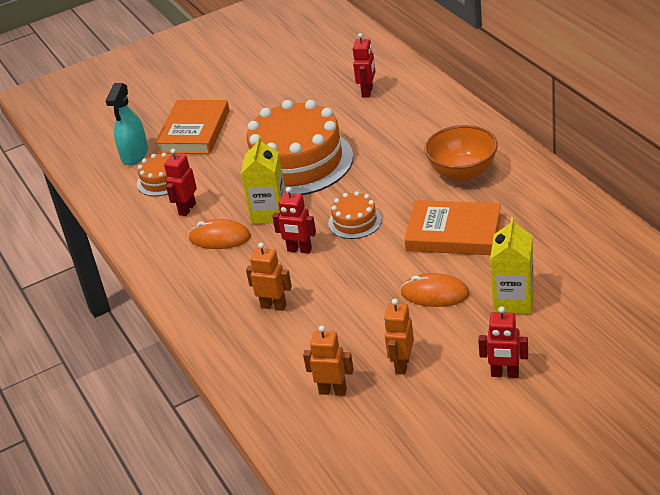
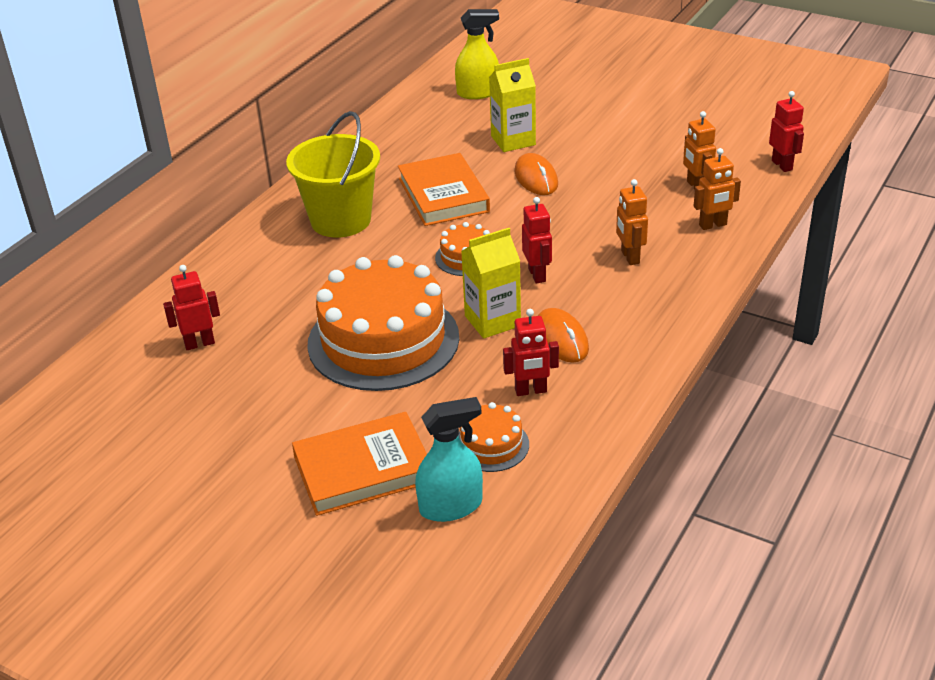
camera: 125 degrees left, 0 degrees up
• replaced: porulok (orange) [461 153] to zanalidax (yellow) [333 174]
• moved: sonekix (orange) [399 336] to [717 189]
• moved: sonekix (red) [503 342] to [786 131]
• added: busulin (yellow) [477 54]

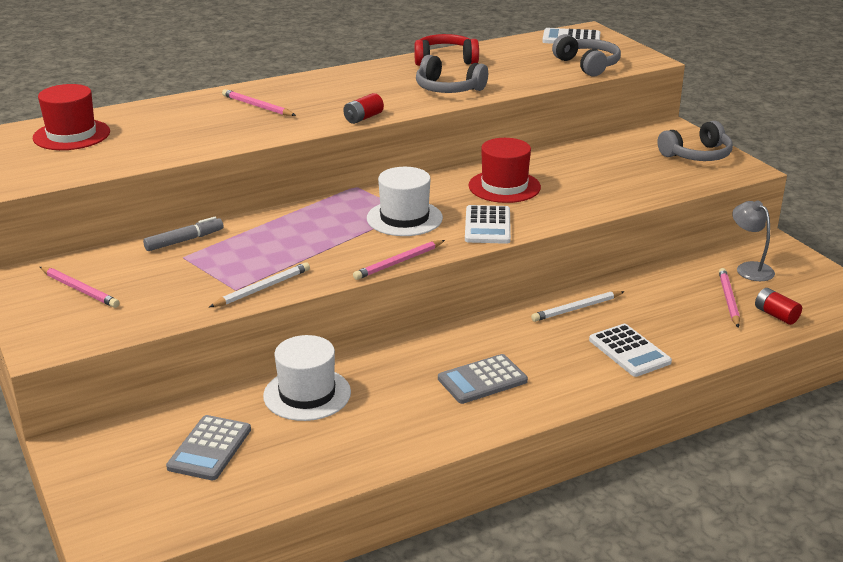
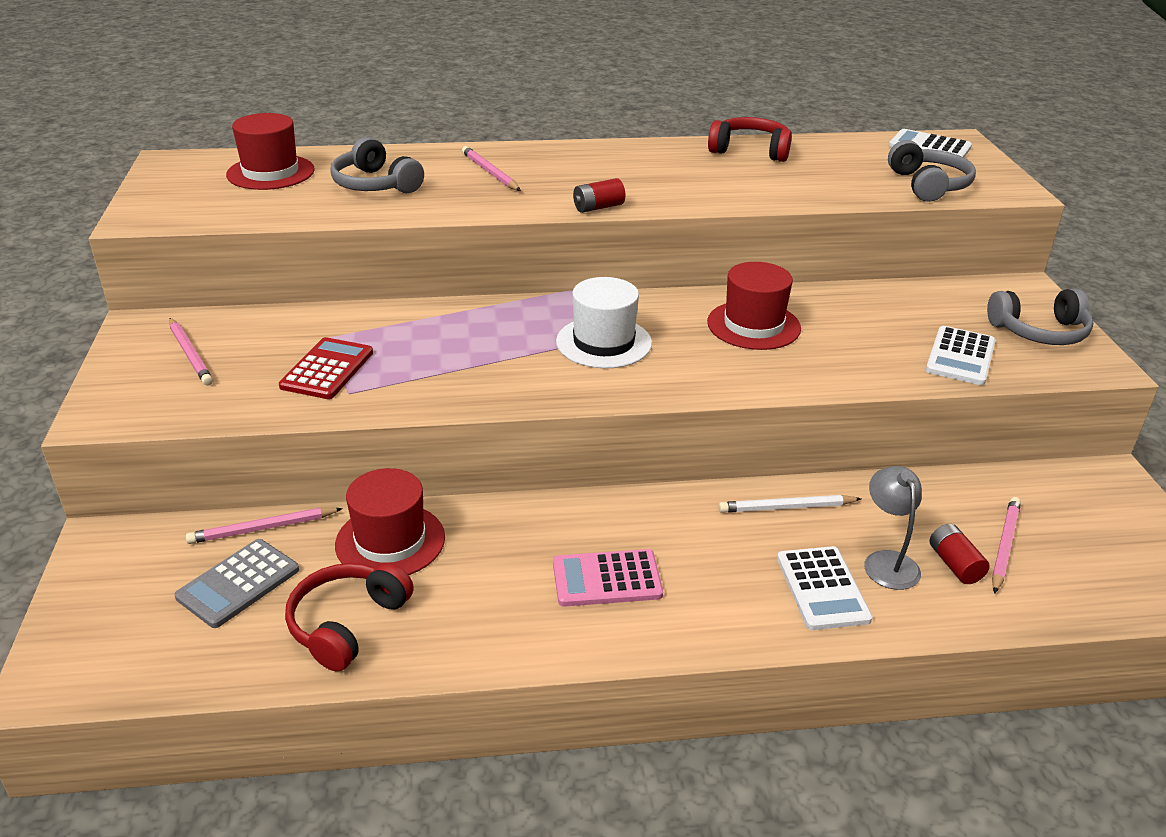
camera: 20 degrees right, 5 degrees up
• moved: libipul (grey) [452 74] to [377 165]
• moved: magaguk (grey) [753 241] to [893 528]
• moved: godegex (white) [488 224] to [961 355]
• removed: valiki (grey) [183 234]
• moved: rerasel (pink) [399 260] to [264 525]
• removed: rerasel (white) [259 284]
• moved: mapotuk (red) [778 306] to [960 554]
• recoloured: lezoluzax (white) [307 378] to lezoluzax (red) [390 521]
• recoloured: godegex (grey) [483 379] to godegex (pink) [608 578]
• added: godegex (red) [326 368]
• added: libipul (red) [349 617]

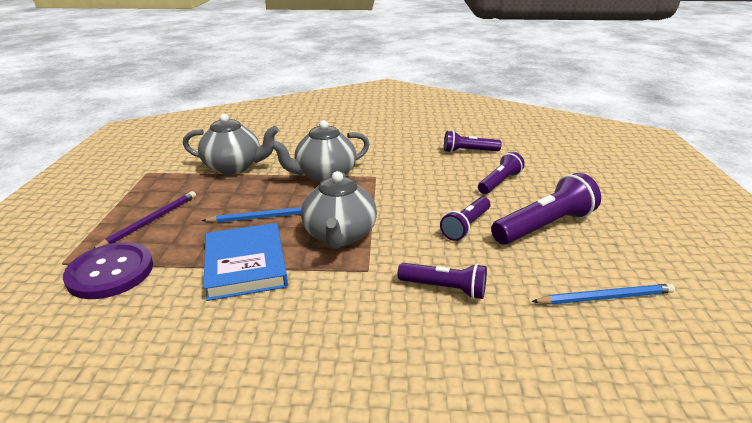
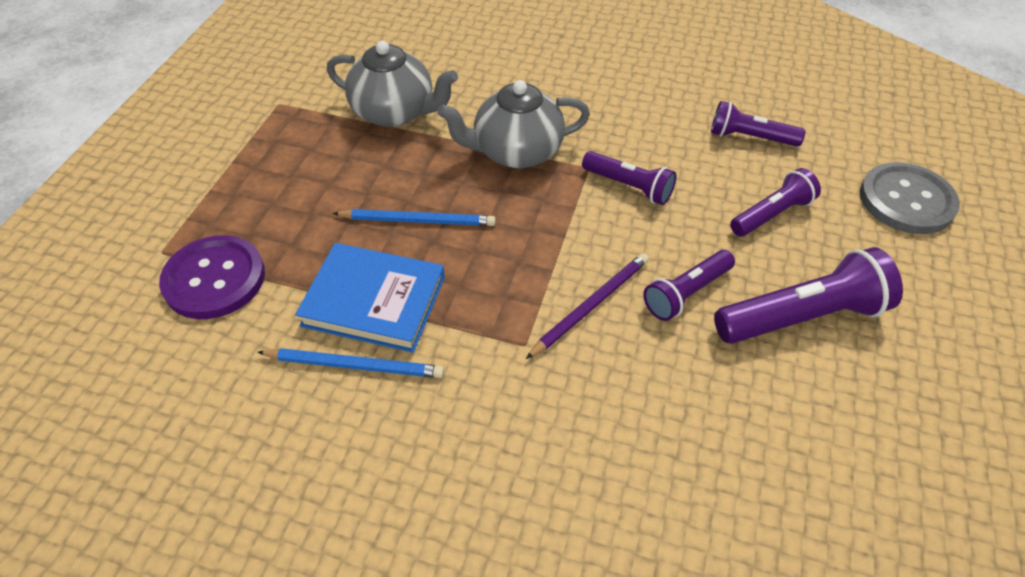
camera: 15 degrees right, 20 degrees up
• removed: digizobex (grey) [339 210]
• moved: rerasel (purple) [144 220] to [587 306]
• turned: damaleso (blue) [245 262] = [370 298] 75 degrees counterclockwise
• moved: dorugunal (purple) [442 281] to [629 178]
• moved: rerasel (blue) [603 294] to [351 363]
• added: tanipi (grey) [910 198]

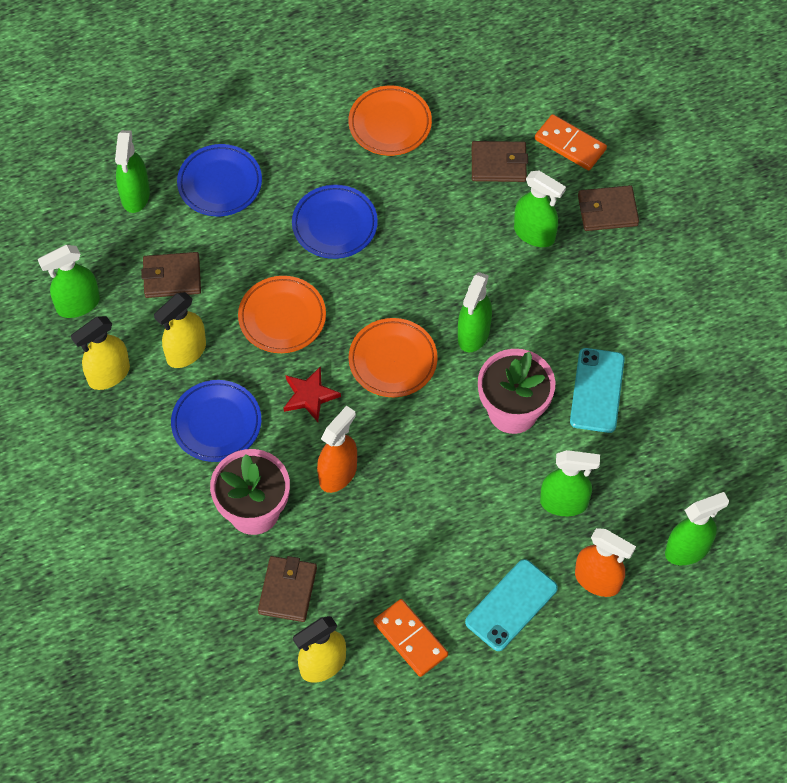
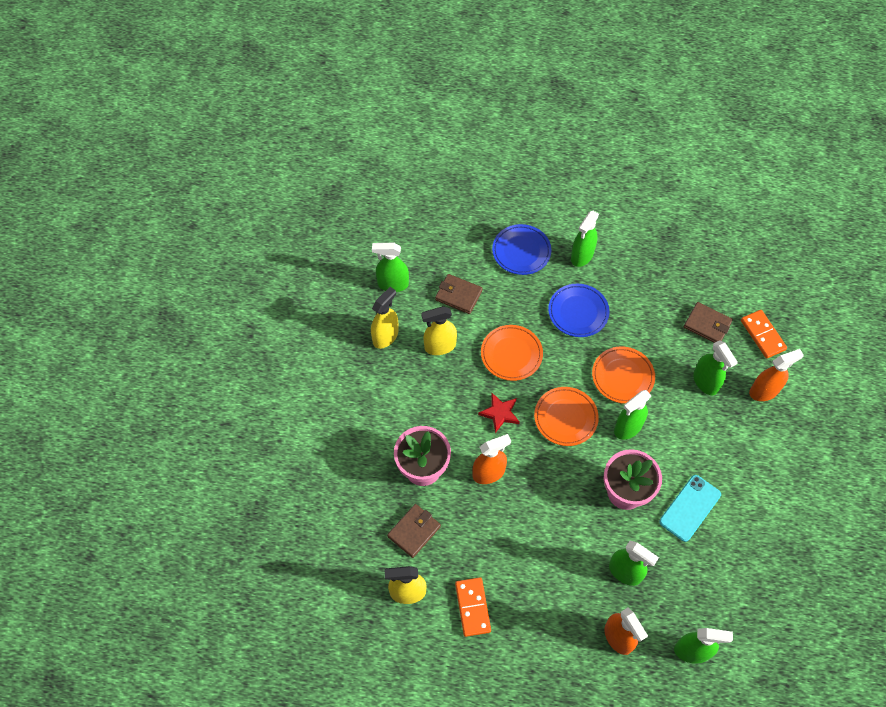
camera: 30 degrees right, 0 degrees up
• moved: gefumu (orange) [390 121] to [623 375]
• moved: busulin (green) [132 171] to [585 239]
• replaced: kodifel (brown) [608 208] to busulin (orange) [776 375]
• turned: busulin (yellow) [100 353] = [385 318] 135 degrees clockwise
• removed: gefumu (blue) [216 421]
• removed: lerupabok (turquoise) [511 605]

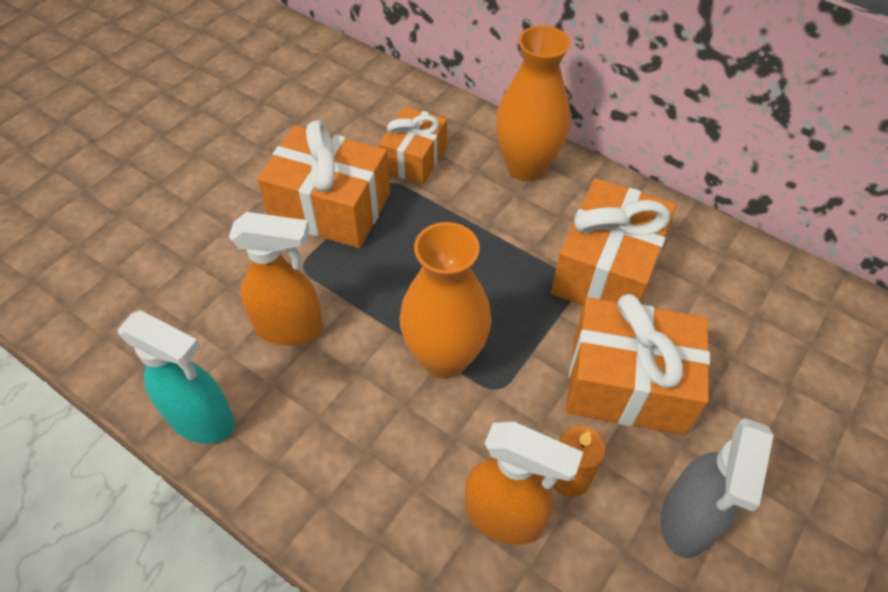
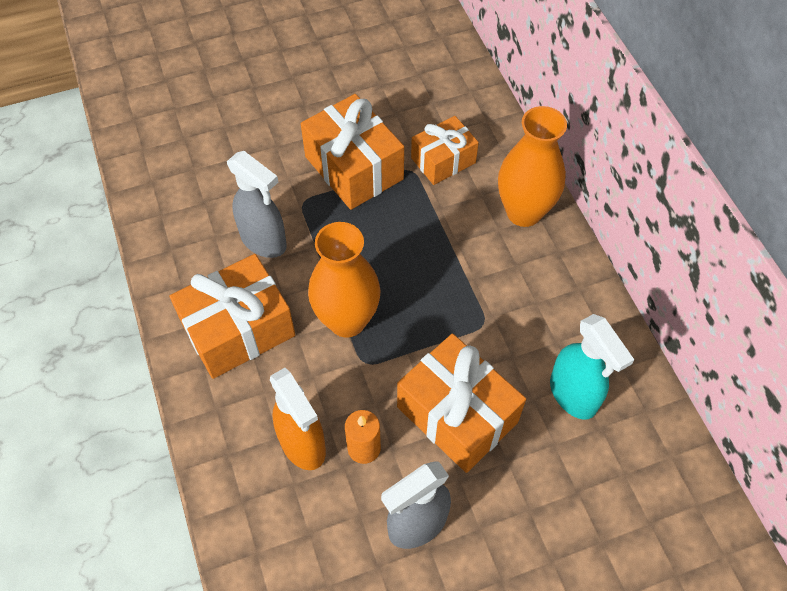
camera: 35 degrees right, 5 degrees up
• moved: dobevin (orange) [613 242] to [232 316]
• recoloured: busulin (orange) [276 278] to busulin (grey) [257 204]
• moved: busulin (turquoise) [176 377] to [592 367]

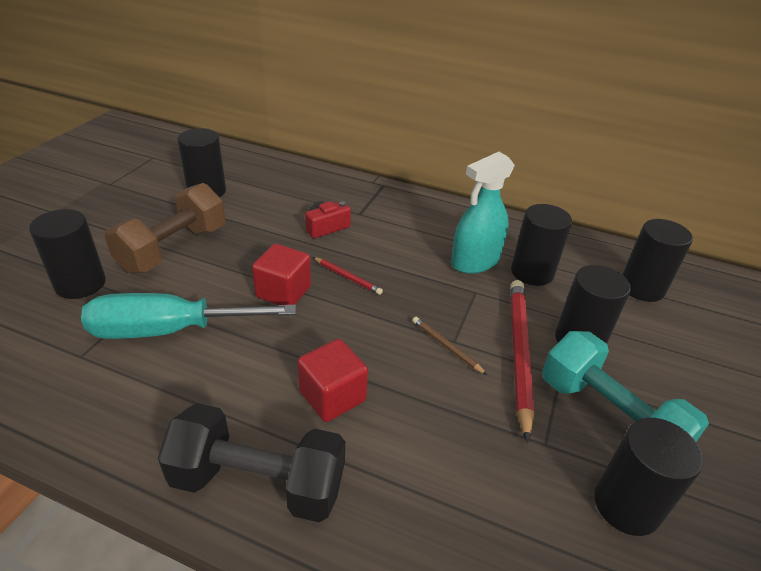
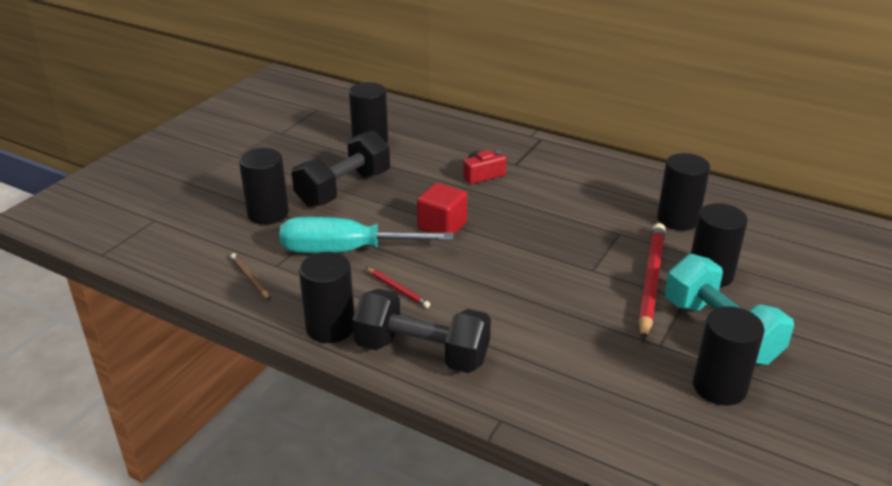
camera: 10 degrees right, 5 degrees down
• removed: busulin (turquoise) [483 213]
• recoloured: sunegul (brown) [165 228] to sunegul (black) [341 169]
• moved: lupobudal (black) [657 260] to [326 297]
• moved: rerasel (red) [348 276] to [398 287]
• moved: rerasel (brown) [449 346] to [250 276]
• removed: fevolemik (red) [332 380]

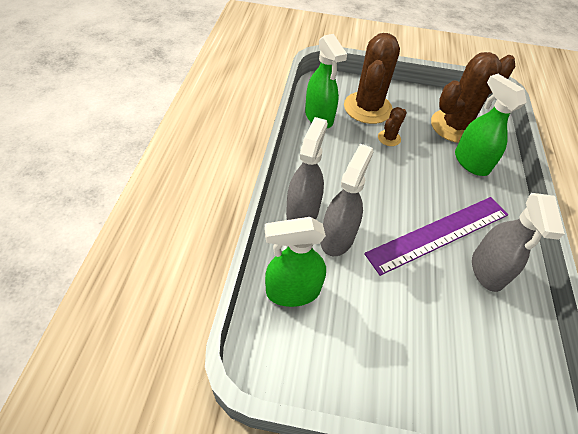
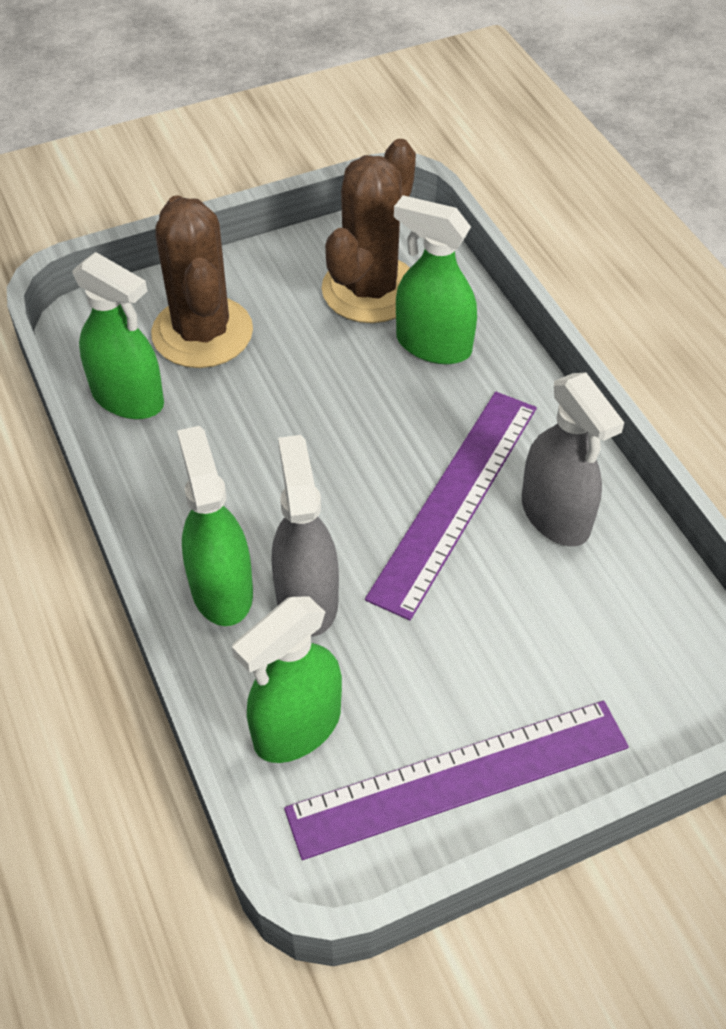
camera: 30 degrees left, 0 degrees up
• removed: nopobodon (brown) [392 126]
• recoloured: busulin (grey) [307 168] to busulin (green) [215 526]
• added: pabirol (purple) [456 780]

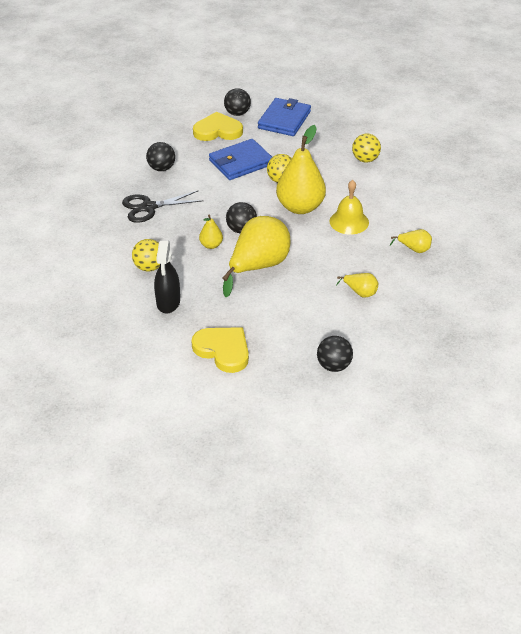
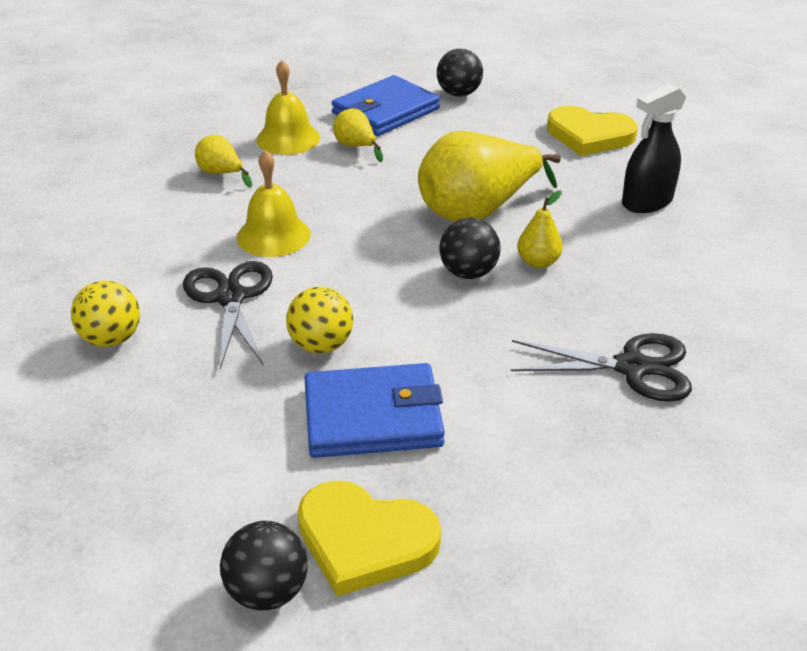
camera: 155 degrees left, 5 degrees down
• moved: kodifel (blue) [284 117] to [386 105]
• removed: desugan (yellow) [301 169]
• removed: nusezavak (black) [160 156]
• removed: nusezavak (yellow) [146 255]
• turned: busulin (black) [167 277] = [654 148] 150 degrees counterclockwise
• turned: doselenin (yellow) [220 350] = [592 131] 45 degrees counterclockwise
• added: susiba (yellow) [288 107]
• added: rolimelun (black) [228 315]

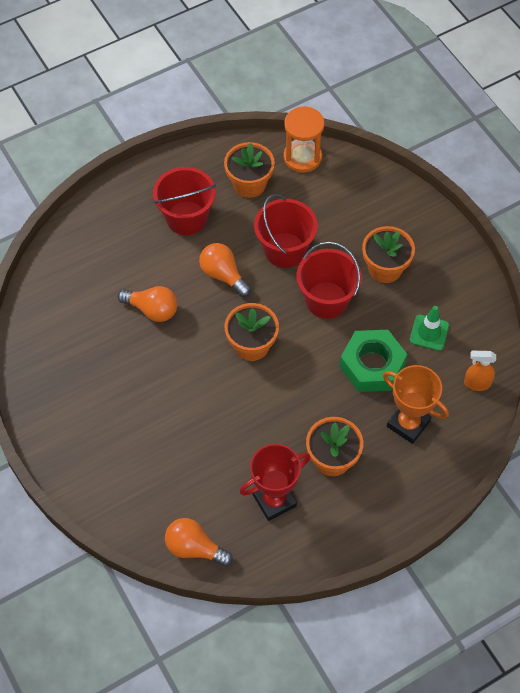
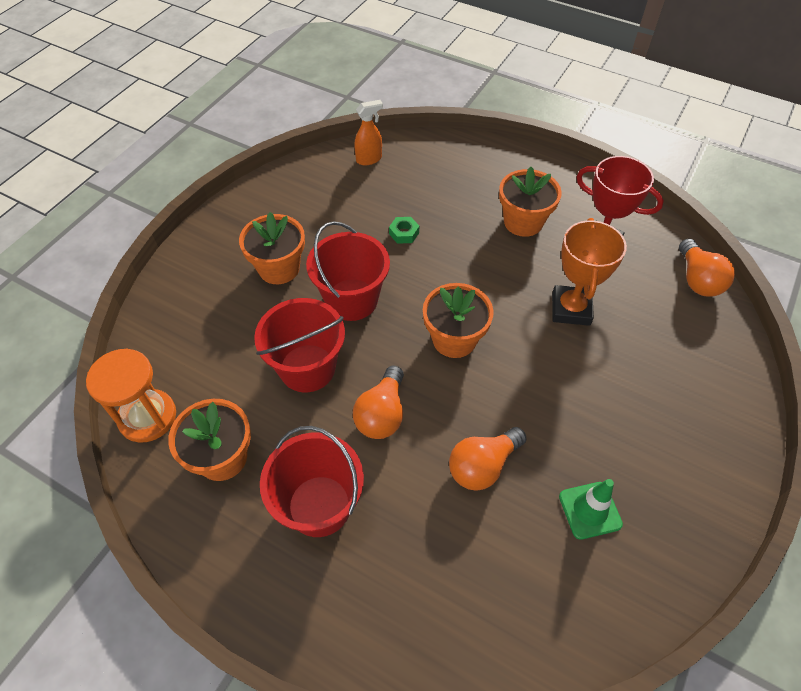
camera: 120 degrees left, 5 degrees down
• turned: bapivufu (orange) [147 304] = [487 459] 120 degrees counterclockwise
• moved: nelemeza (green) [429 328] to [591 509]
• resized: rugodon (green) [373 361] = [404 230] x0.42
• turned: busulin (orange) [480 371] = [368 132] 90 degrees counterclockwise
• moved: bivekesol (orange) [416 404] to [589 272]

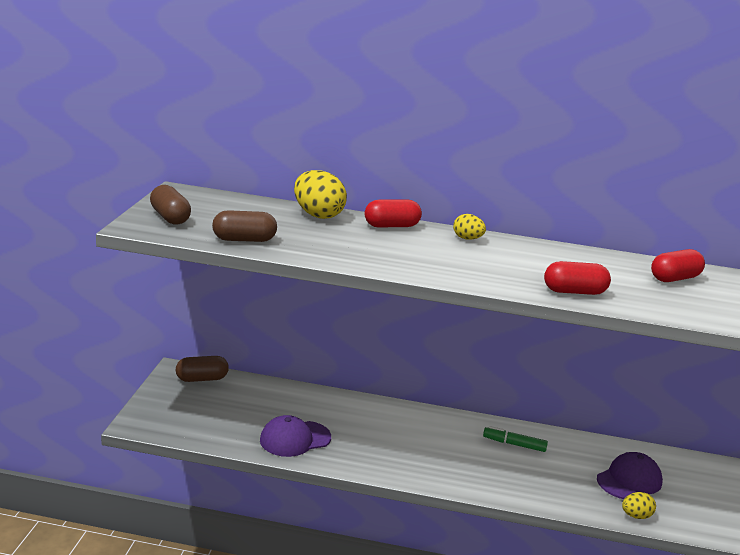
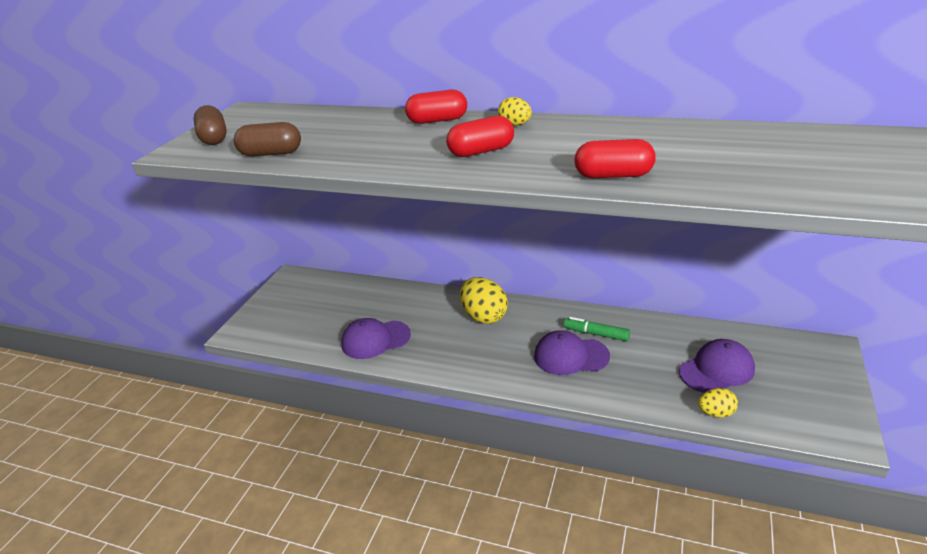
camera: 15 degrees right, 10 degrees up
• moved: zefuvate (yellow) [320 194] to [484 300]
• moved: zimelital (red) [678 265] to [480 136]
• removed: zimelital (brown) [202 369]
• added: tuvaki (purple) [572 352]

